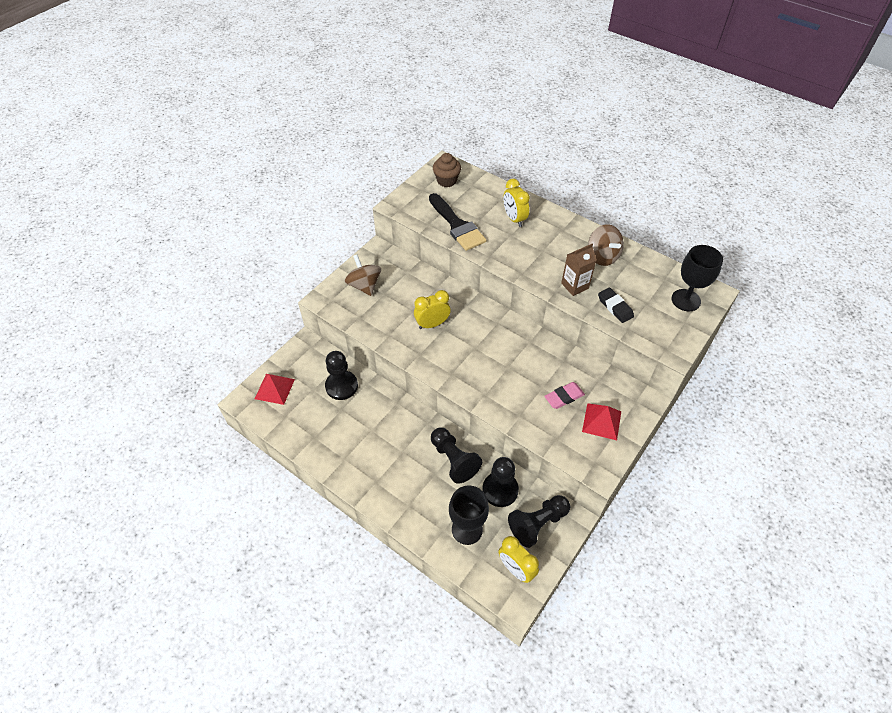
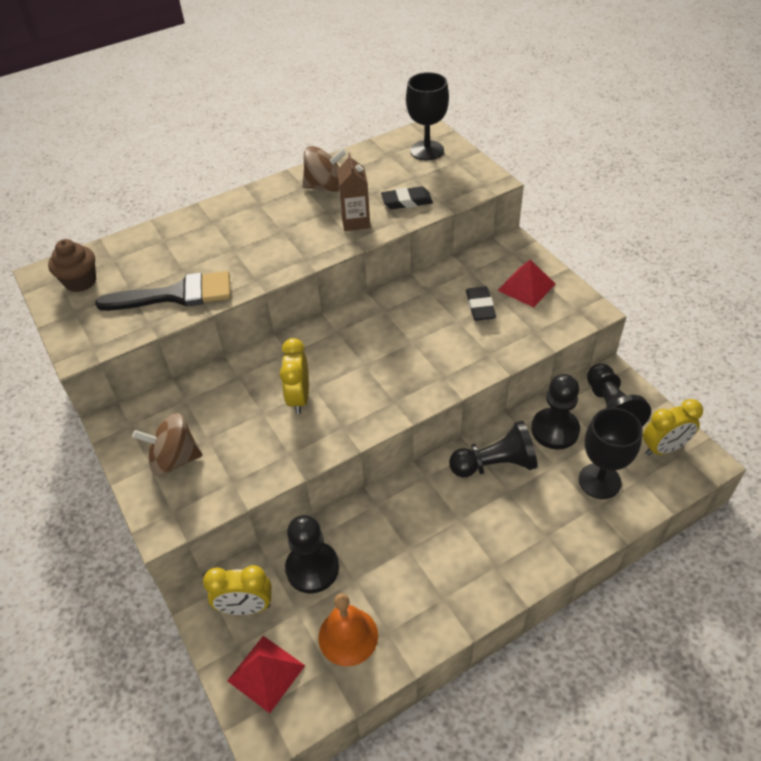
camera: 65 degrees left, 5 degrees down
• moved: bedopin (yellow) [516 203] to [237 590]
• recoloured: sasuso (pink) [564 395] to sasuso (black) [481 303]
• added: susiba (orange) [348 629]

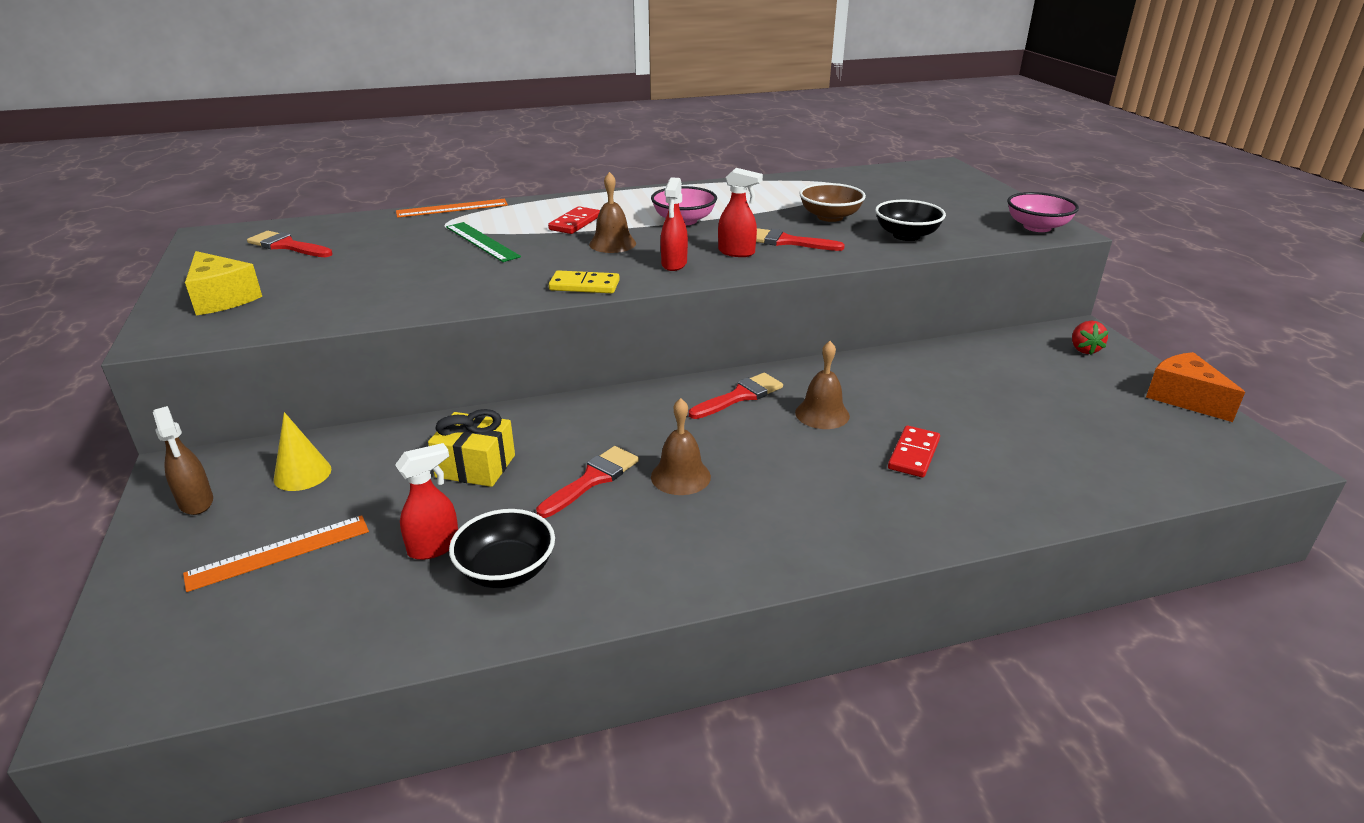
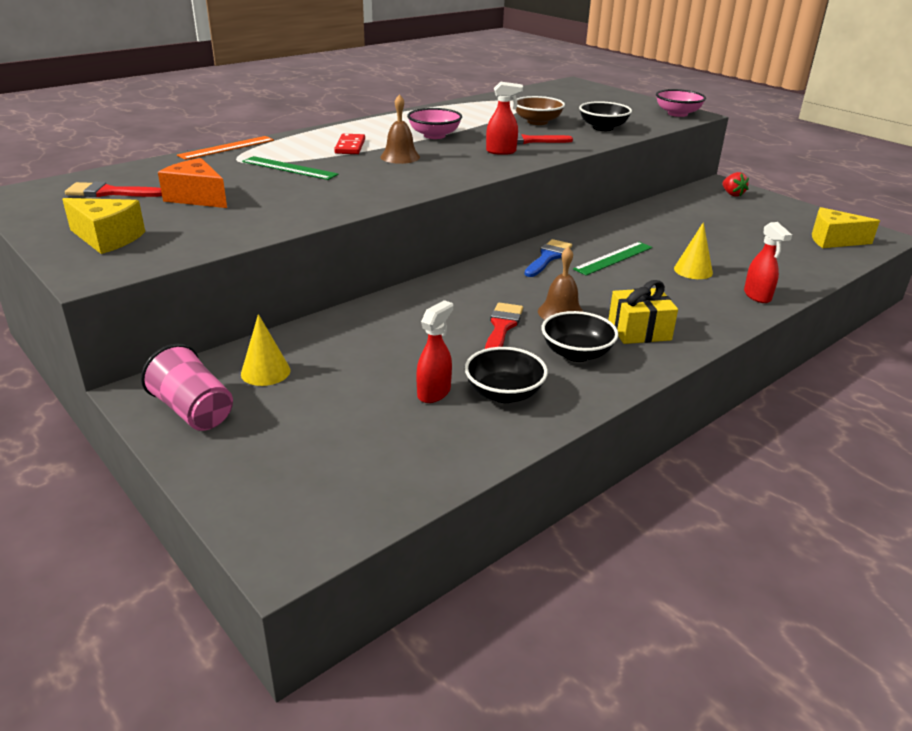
camera: 25 degrees left, 0 degrees up
• moved: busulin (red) [674 224] to [768 262]
• removed: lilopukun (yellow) [584 281]
• replaced: susiba (brown) [822 385] to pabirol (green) [612 259]
• moved: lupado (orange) [1195 387] to [192 183]
• recoloured: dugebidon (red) [736 396] to dugebidon (blue) [548 258]
• replaced: busulin (brown) [183 460] to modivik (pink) [187 387]
• moved: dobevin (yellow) [471 448] to [643 312]
• replaced: lilopukun (red) [914 451] to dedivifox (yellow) [693 250]
• removed: pabirol (orange) [276 553]
• added: lupado (yellow) [846 227]
• added: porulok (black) [580 336]

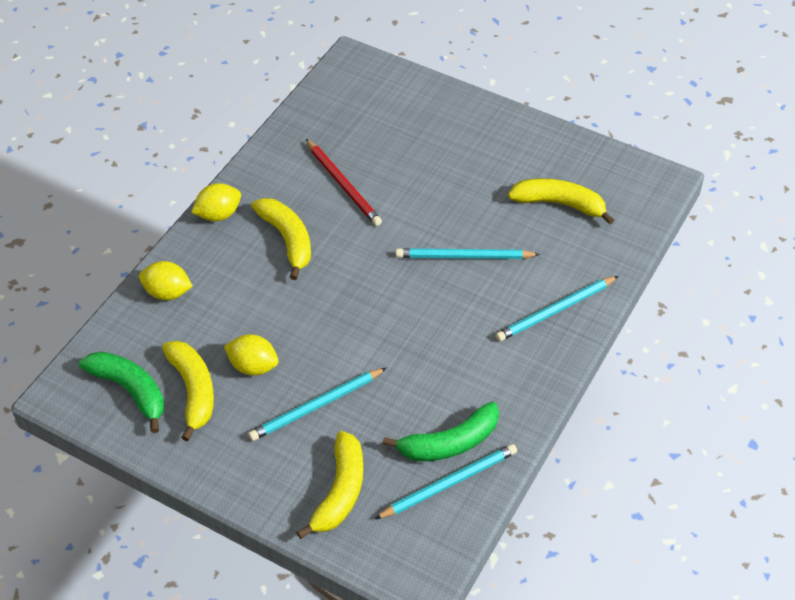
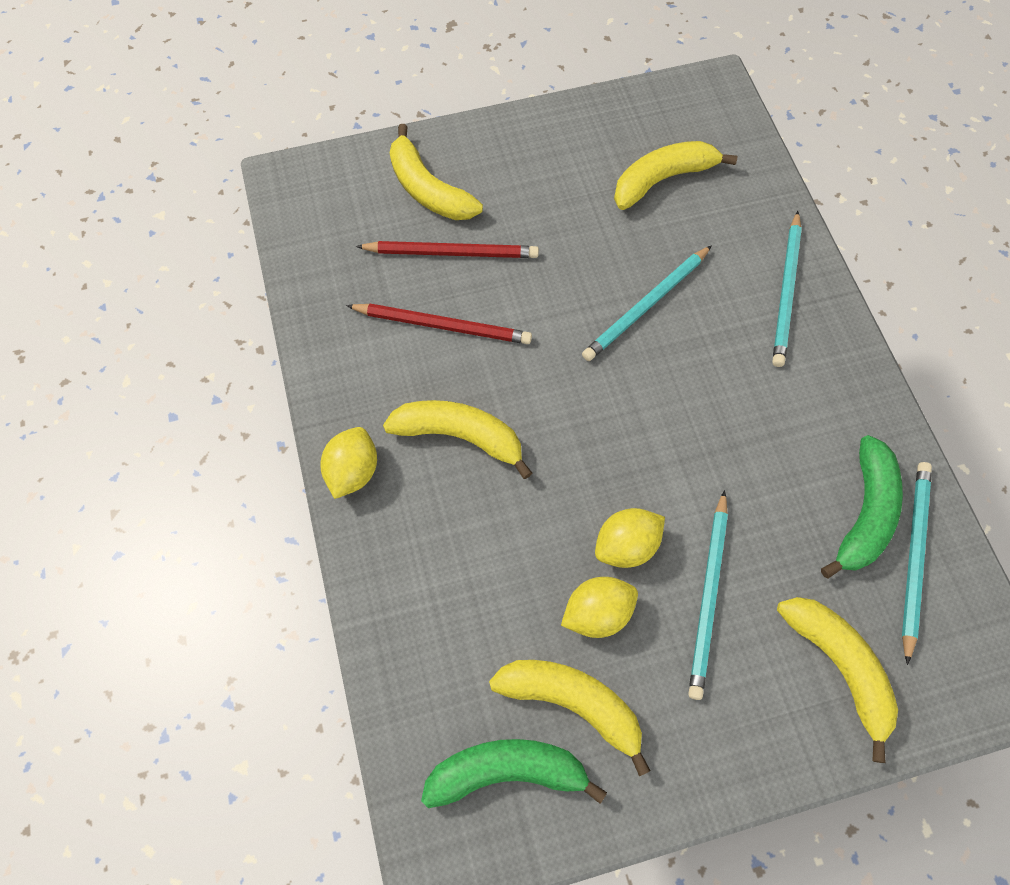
camera: 45 degrees left, 15 degrees up
• moved: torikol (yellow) [166 280] to [630 538]
• added: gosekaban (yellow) [436 172]
• added: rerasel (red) [447 249]

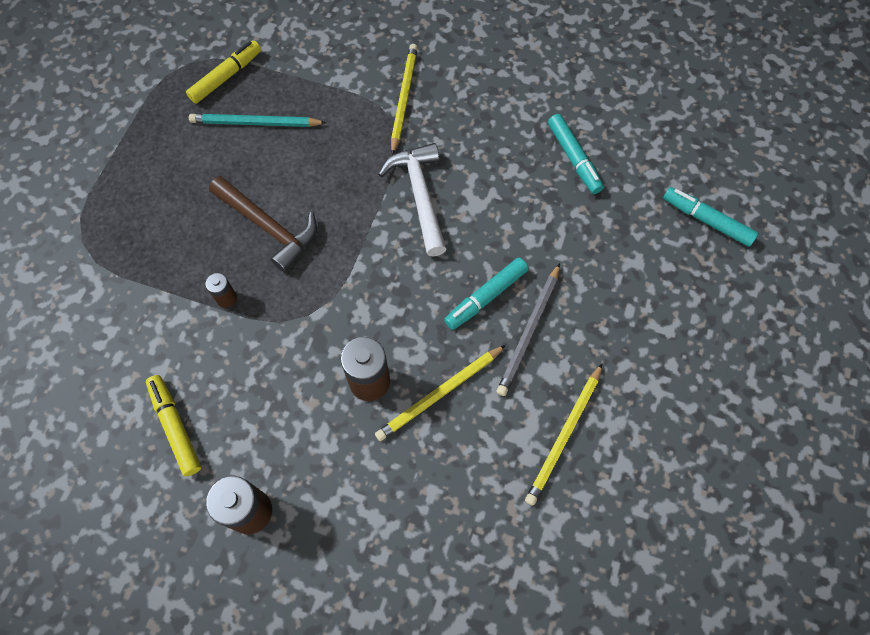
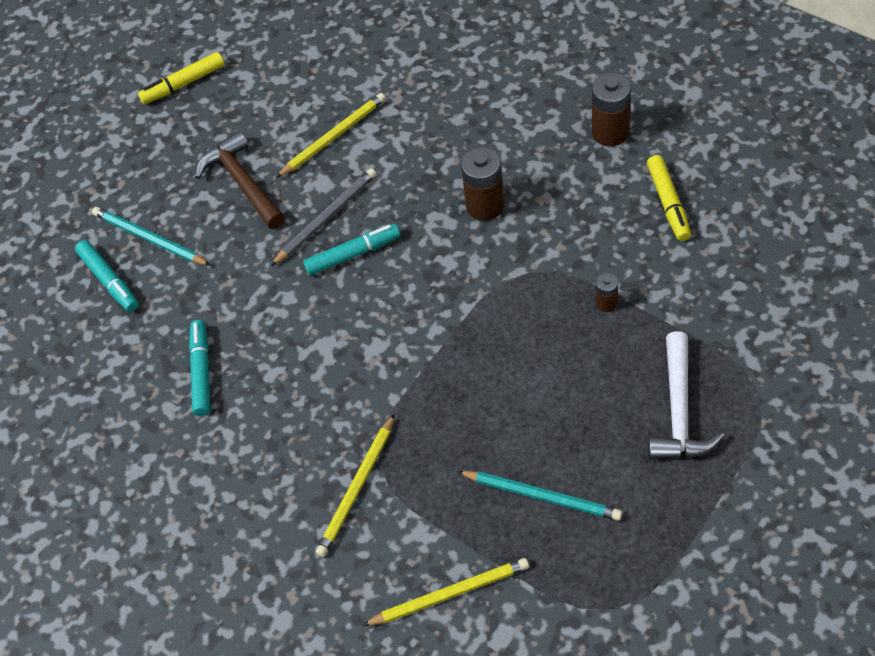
camera: 155 degrees left, 10 degrees down
• moved: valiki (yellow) [223 72] to [181 78]
• moved: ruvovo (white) [412 200] to [687 395]
• moved: ruvovo (brown) [263 224] to [240 180]
• moved: rerasel (yellow) [440 393] to [445 592]
• added: rerasel (turquoise) [151 236]

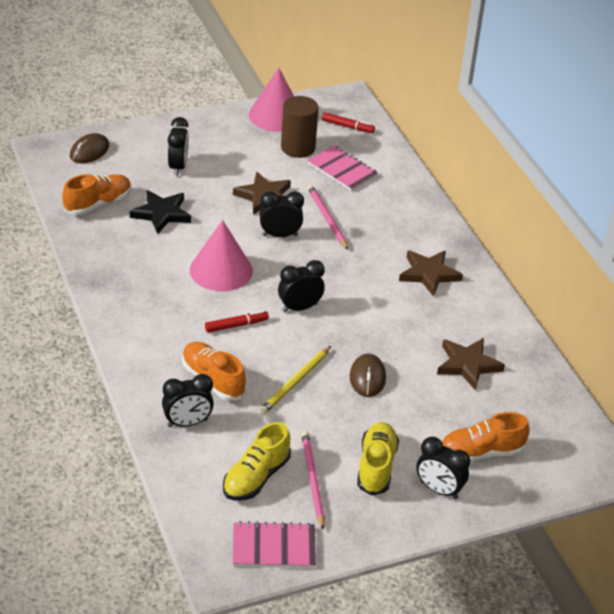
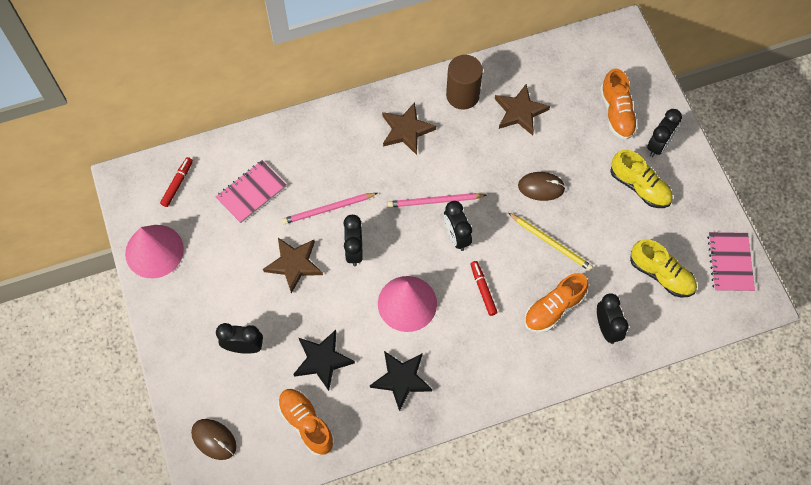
camera: 85 degrees left, 25 degrees up
• moved: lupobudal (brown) [300 127] to [464 82]
• turned: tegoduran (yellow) [378 459] = [641 179] 150 degrees counterclockwise
• moved: rerasel (pink) [313 480] to [437 200]
• added: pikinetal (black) [401 381]

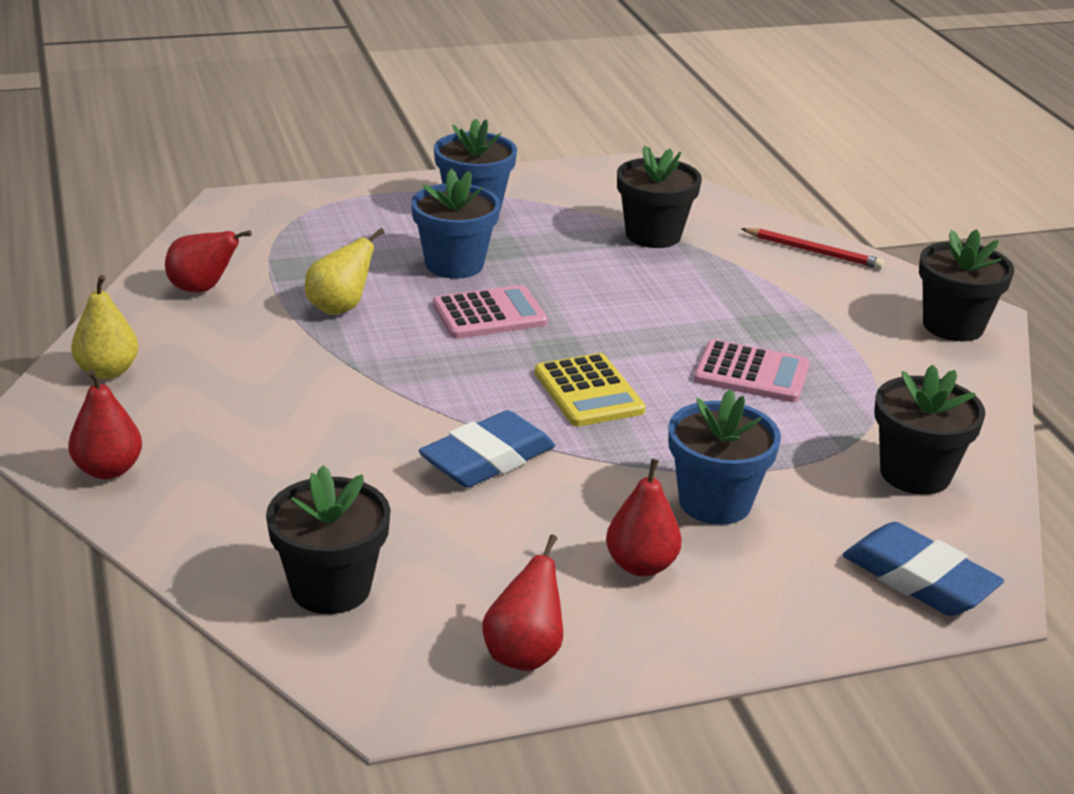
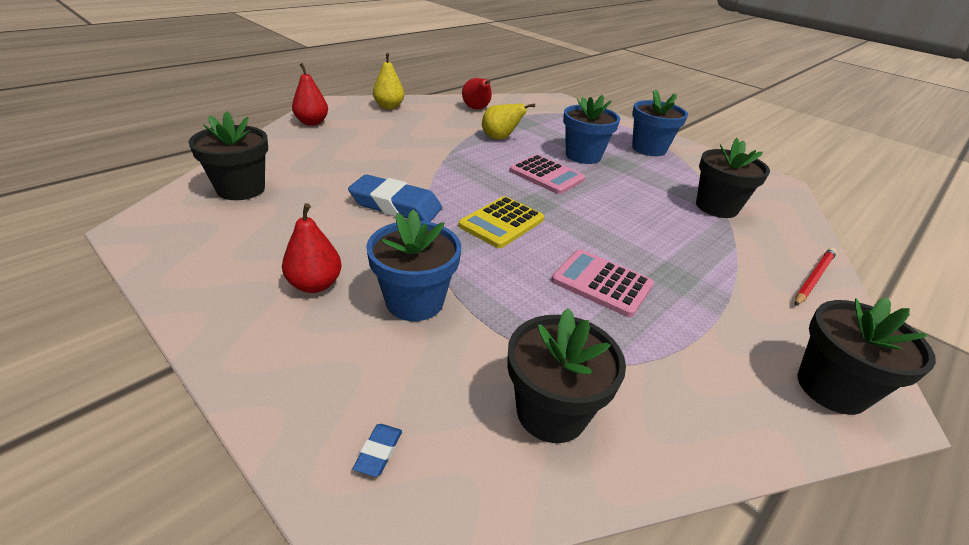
camera: 60 degrees right, 5 degrees up
• turned: rerasel (red) [812 248] = [816 277] 135 degrees counterclockwise
• turned: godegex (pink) [752 370] = [602 283] 135 degrees clockwise
• resized: sasuso (blue) [923 569] = [377 450] x0.40
• removed: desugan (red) [522 603]

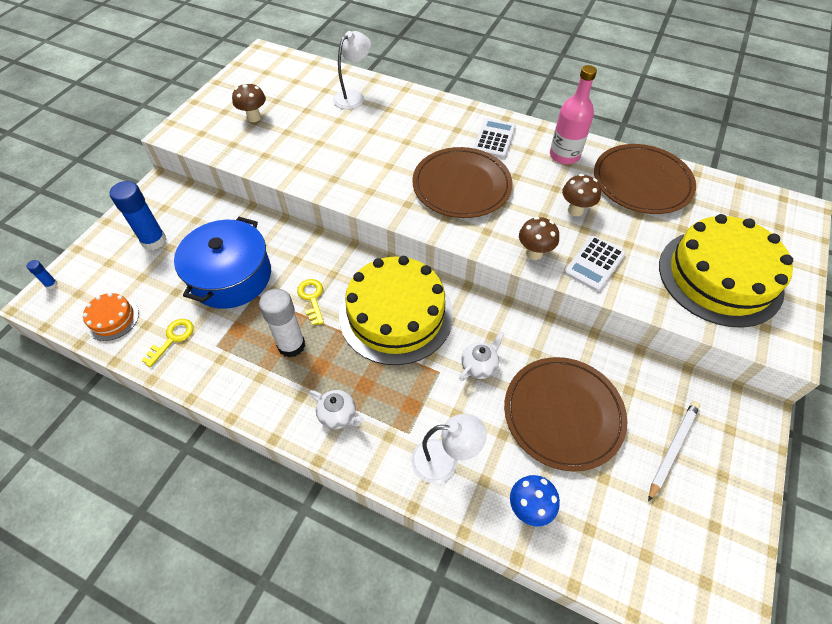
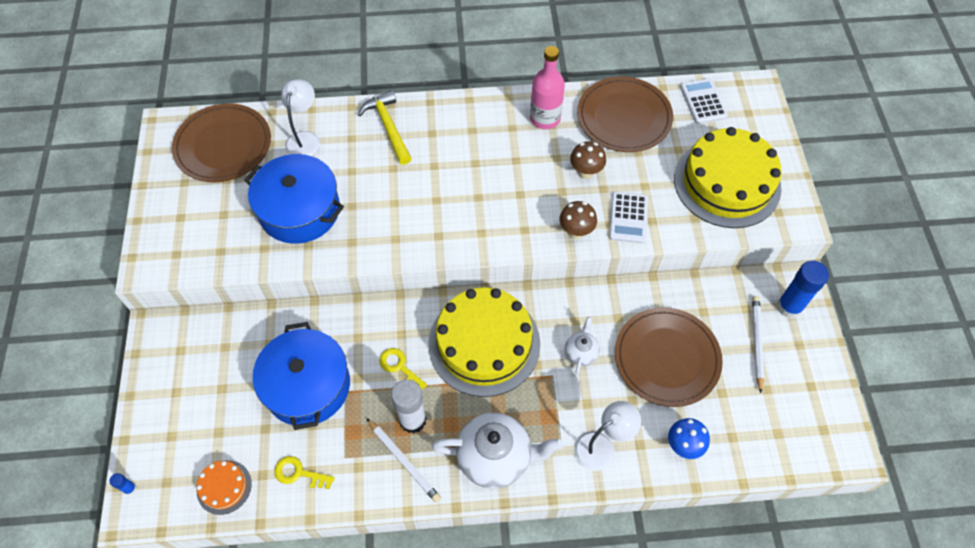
camera: 30 degrees left, 5 degrees up
• removed: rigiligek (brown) [249 102]
• moved: godegex (white) [495 138] to [704 101]
• moved: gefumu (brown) [462 182] to [221 143]
• moved: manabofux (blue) [138 215] to [803 289]
• turned: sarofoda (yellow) [168 343] = [304 472] 75 degrees counterclockwise
• resized: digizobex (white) [337 409] = [497 450] x2.00
• added: ruvovo (yellow) [385 128]
• added: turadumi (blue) [294 199]
• added: rerasel (white) [404 460]

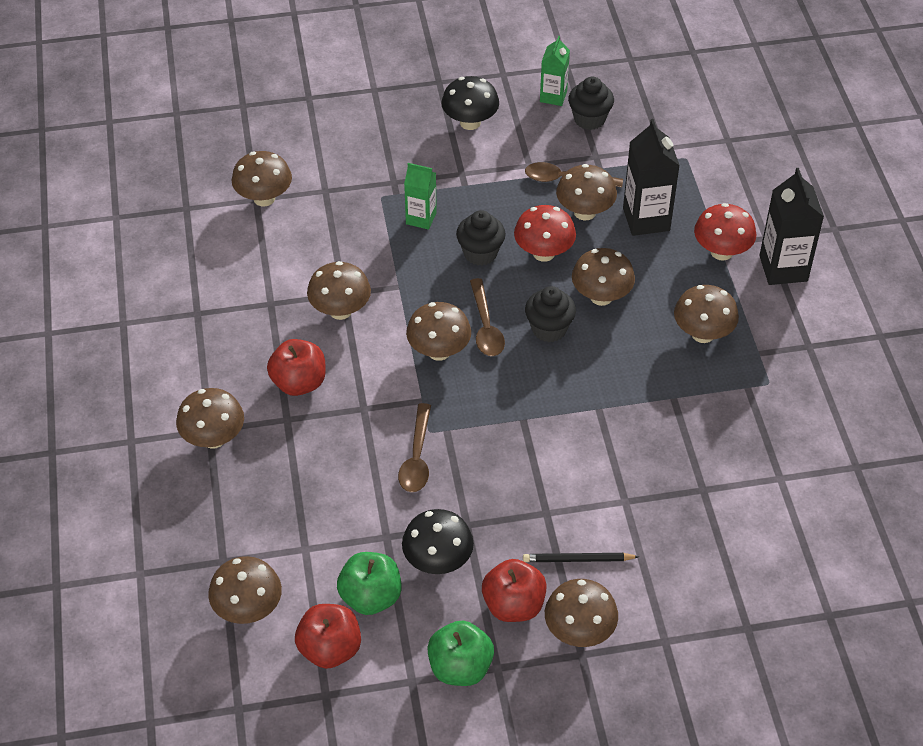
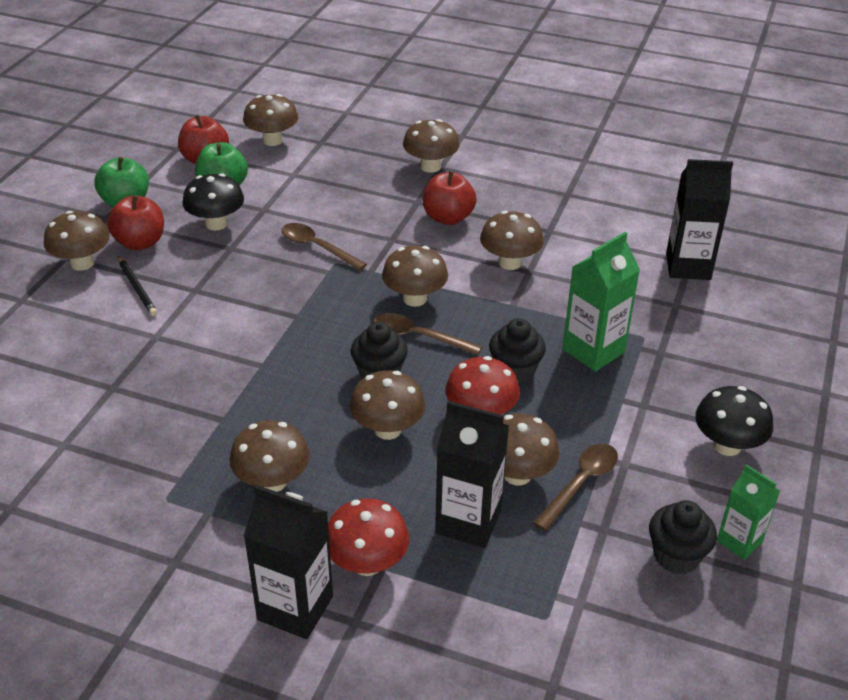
camera: 120 degrees right, 10 degrees down
• replaced: rigiligek (brown) [262 178] to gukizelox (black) [699 219]
• resized: gukizelox (green) [420 196] = [601 302] x1.61
• turned: rerasel (black) [581 557] = [138 286] 120 degrees clockwise

